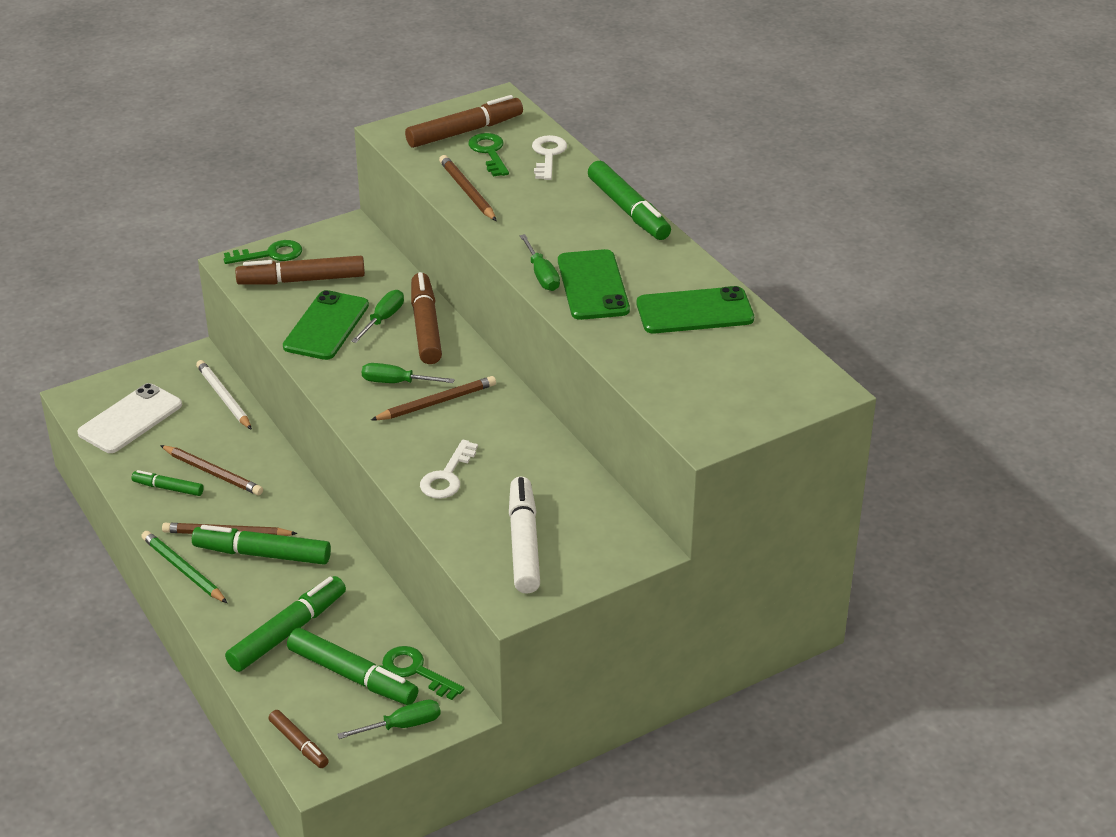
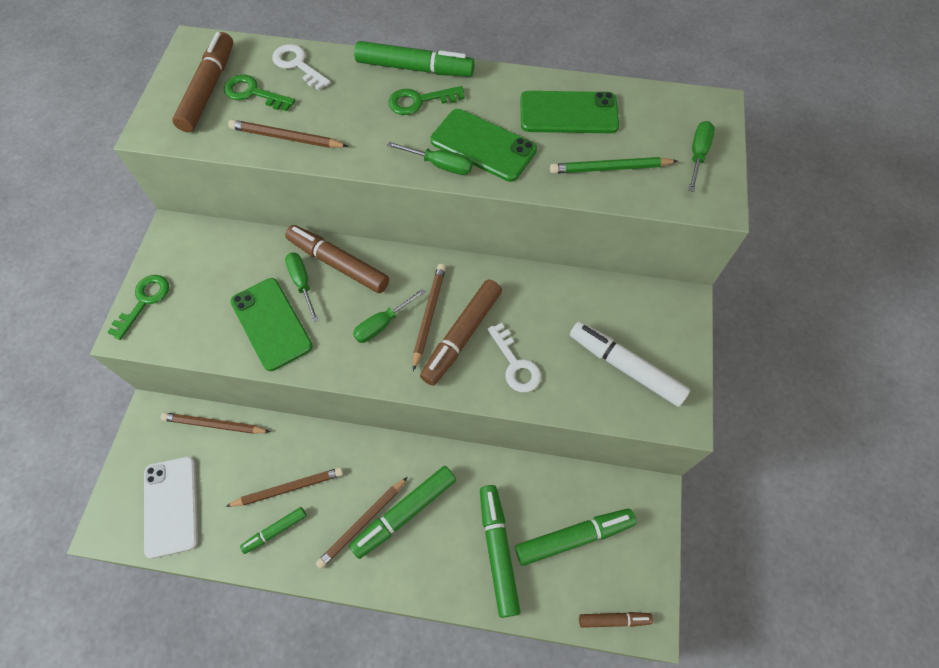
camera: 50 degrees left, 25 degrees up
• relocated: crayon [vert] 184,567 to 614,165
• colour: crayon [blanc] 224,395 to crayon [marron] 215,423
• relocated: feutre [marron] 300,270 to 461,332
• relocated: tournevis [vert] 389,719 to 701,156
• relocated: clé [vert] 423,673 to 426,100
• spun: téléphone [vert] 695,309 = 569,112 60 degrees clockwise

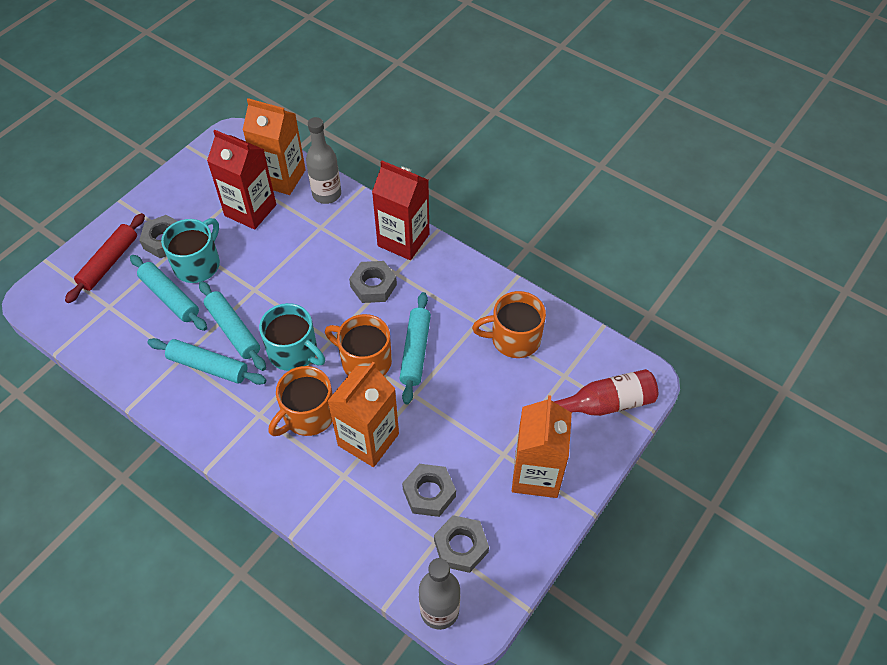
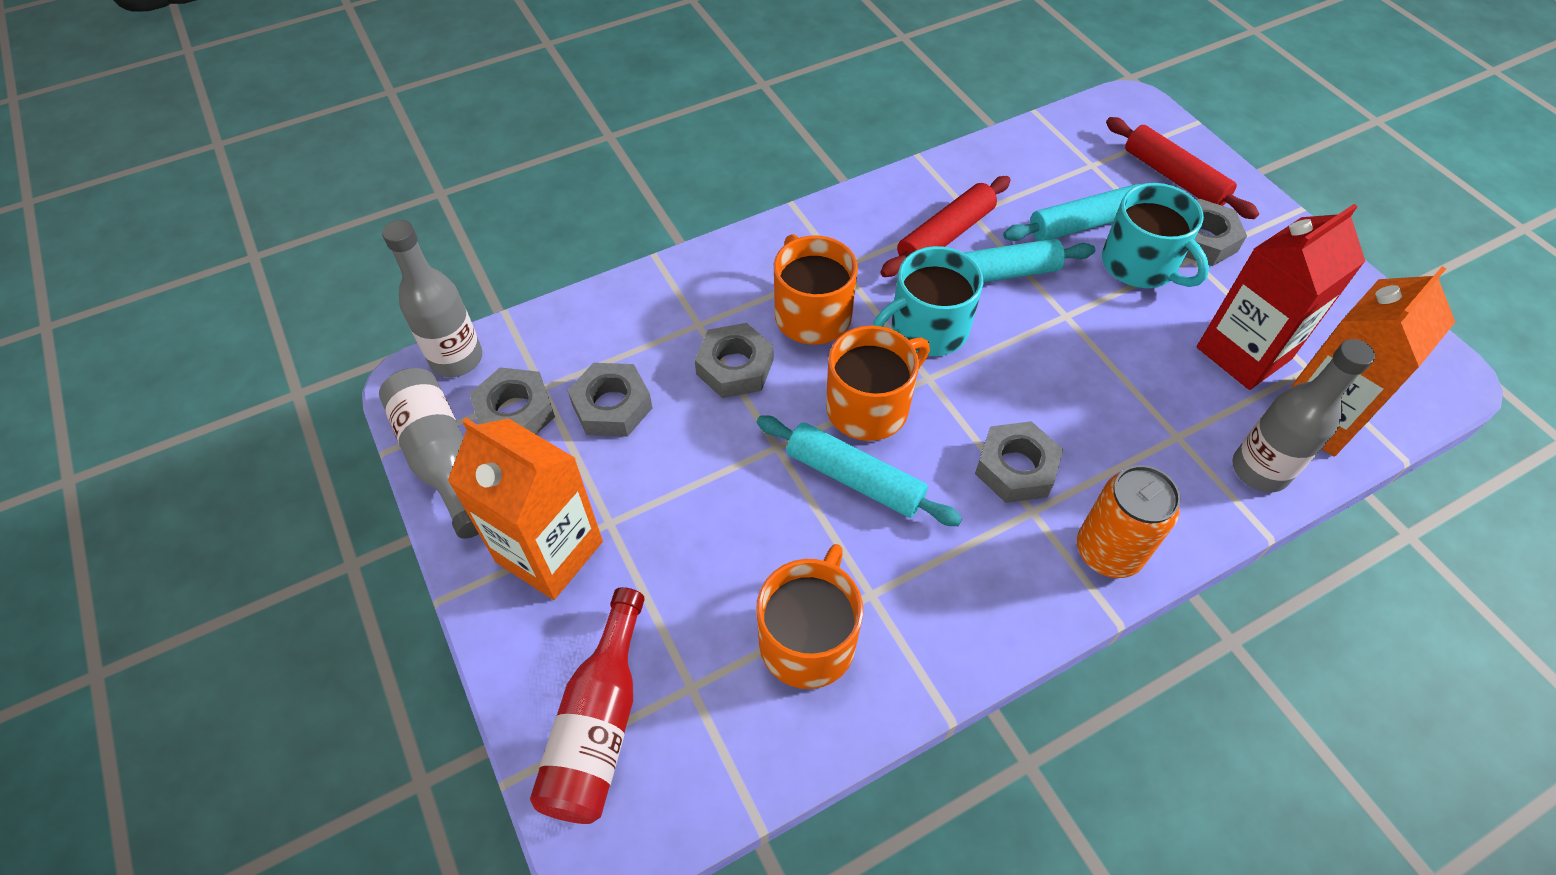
camera: 115 degrees right, 0 degrees up
• colour: rouleau à pâtisserie [turquoise] 206,361 to rouleau à pâtisserie [rouge] 946,226
• exchanged: brique de lait [orange] 363,414 to écrou [gris] 733,360
• exchanged: brique de lait [rouge] 400,210 to canette [orange] 1129,521
• appeared: bouteille [gris] 429,453

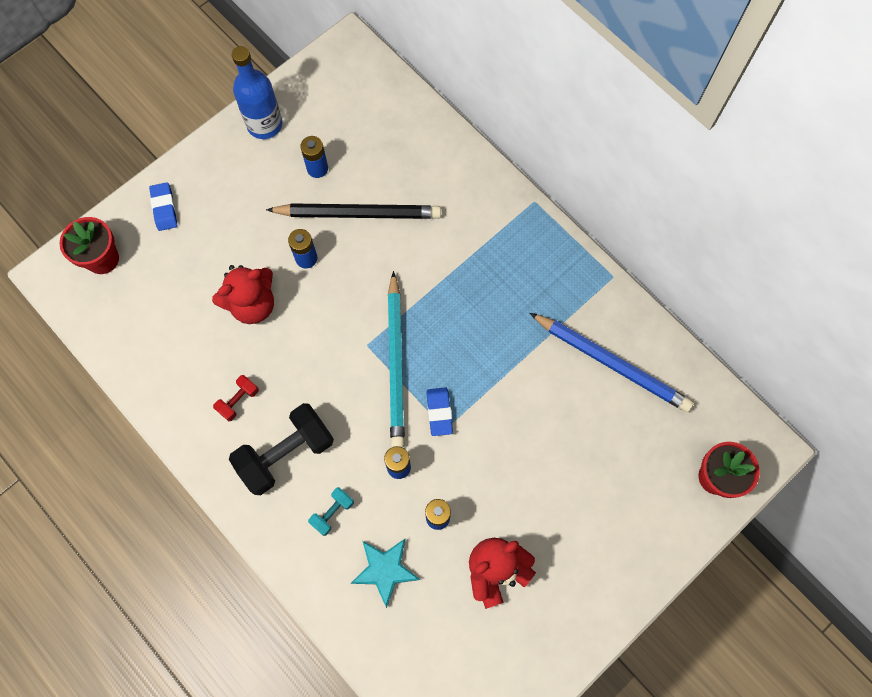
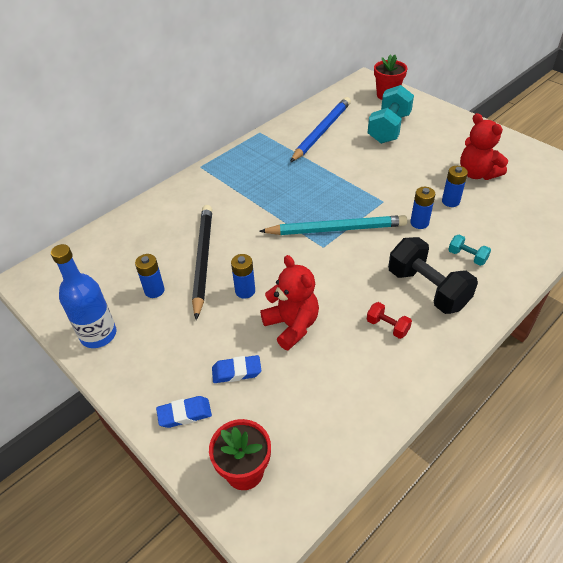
camera: 90 degrees left, 25 degrees down
• missing: étoile [turquoise] 385,573
• relocated: gomme [bleu] 439,412 to 236,369
• appeared: haltère [turquoise] 391,114

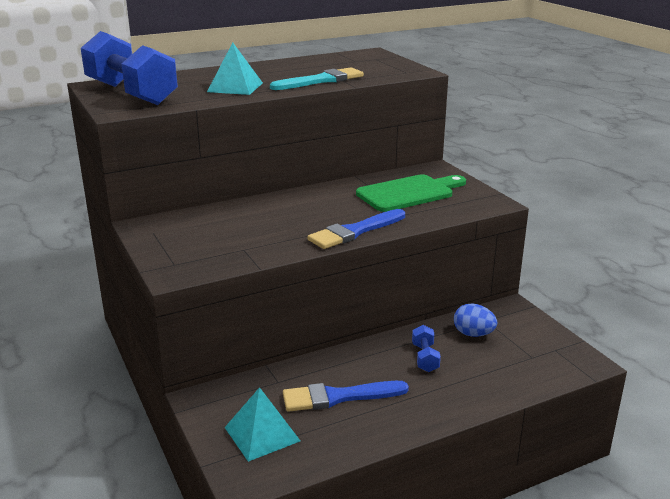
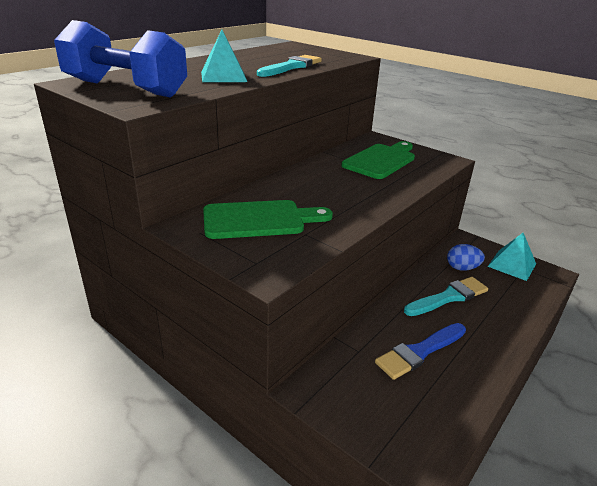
camera: 25 degrees left, 5 degrees up
• relocated: pyramide [turquoise] 262,424 to 512,257
• missing: pinceau [bleu] 356,229
• exchanged: haltère [bleu] 426,348 to pinceau [turquoise] 446,296
• appeared: planche à découper [vert] 268,219

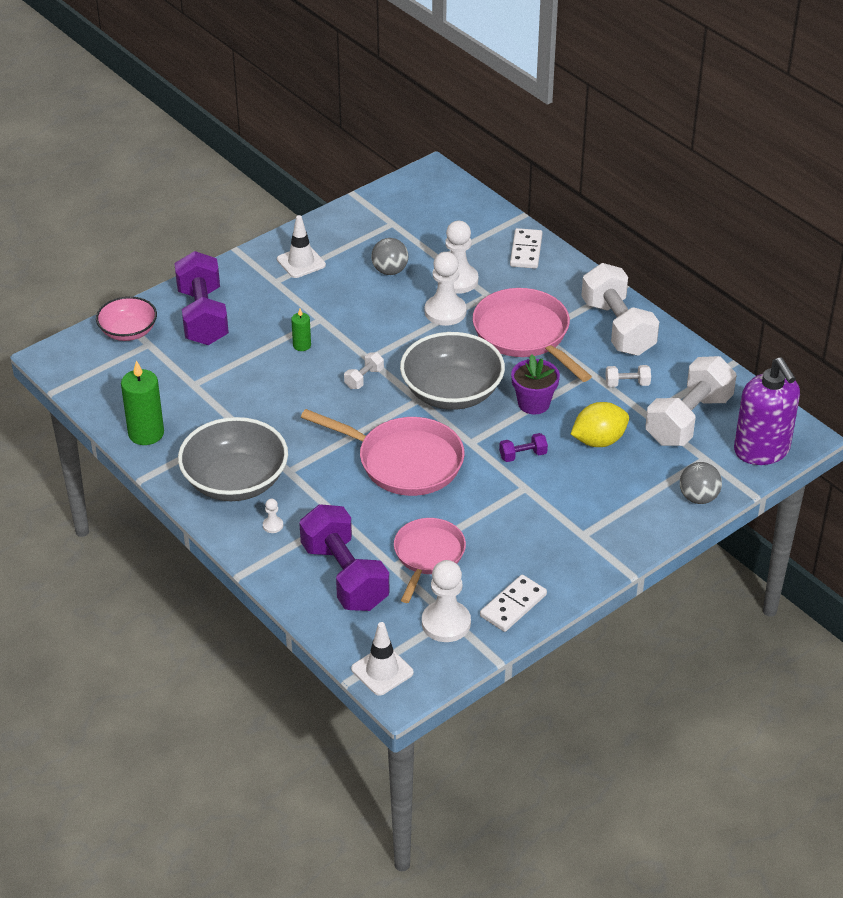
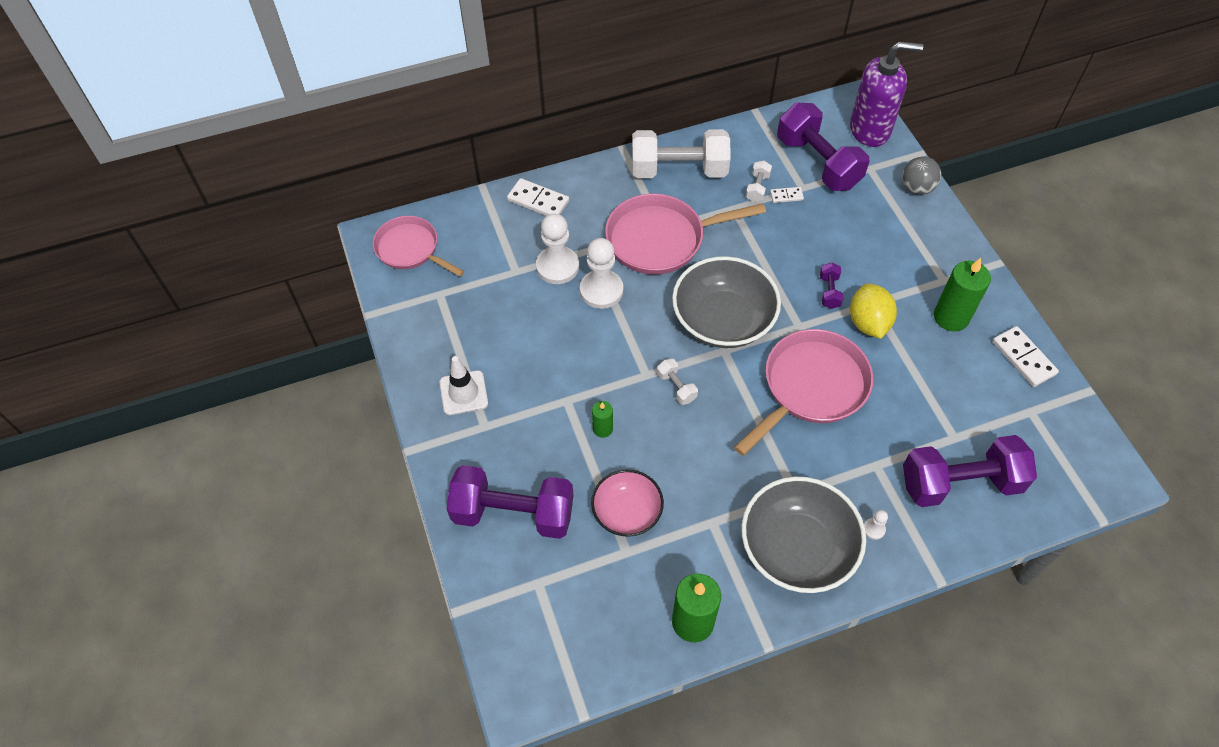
camera: 70 degrees left, 15 degrees up
• relocated: bol [rose] 126,318 to 627,503
• missing: cône de chantier [blanc] 382,659
• missing: balle [gris] 389,256
• relocated: poêle [rose] 430,560 to 418,246
• missing: pion [blanc] 446,601
• missing: pot de fleurs [violet] 535,385
• relocated: citron [jaune] 600,424 to 873,311
• colour: haltère [blanc] 691,401 to haltère [violet] 823,147
• appeared: domino [blanc] 787,195
• appeared: bougie [vert] 962,294

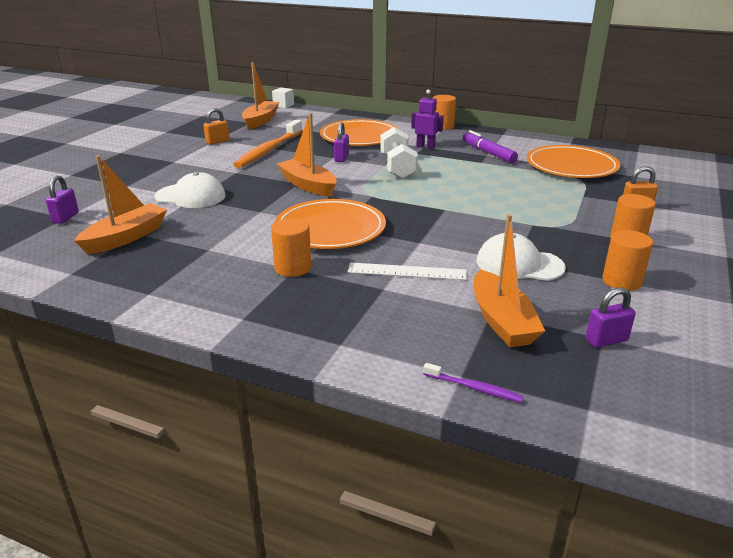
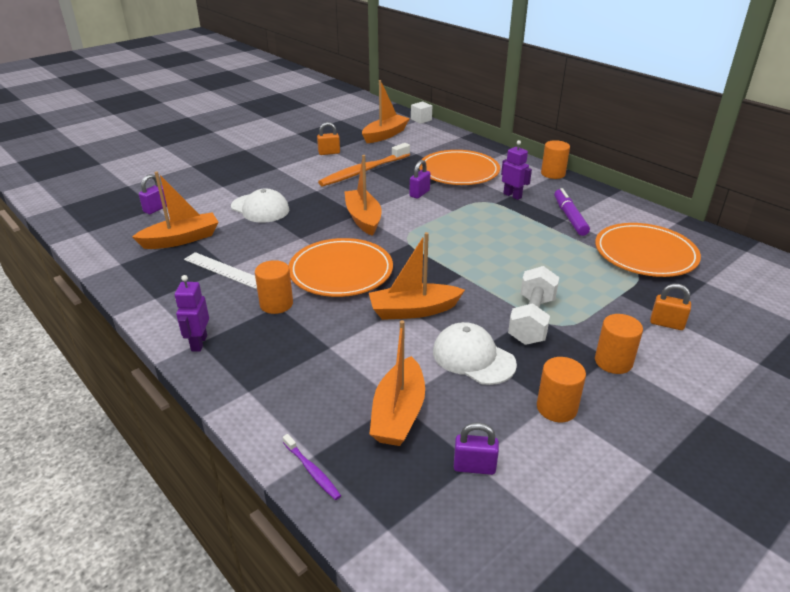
camera: 25 degrees right, 5 degrees up
• relocated: règle [blanc] 407,271 to 220,270
• relocated: haltère [blanc] 399,153 to 533,305
• appeared: robot [violet] 192,313
• appeared: bateau [orange] 417,276

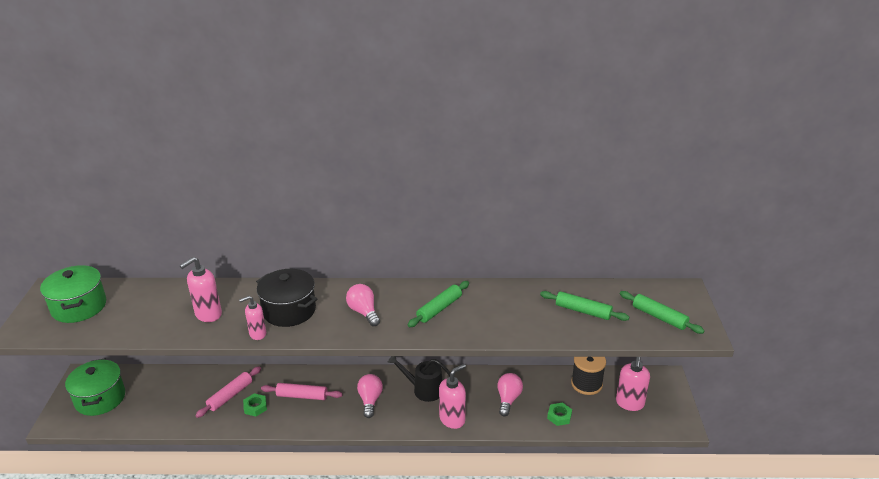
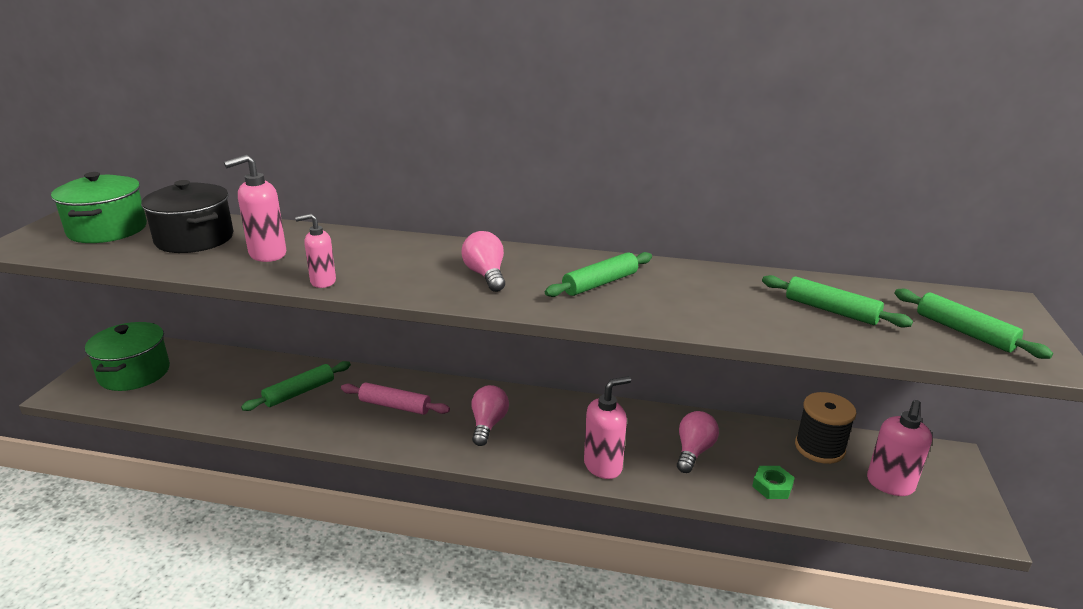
camera: 10 degrees right, 5 degrees down
• colour: rouleau à pâtisserie [rose] 228,392 to rouleau à pâtisserie [vert] 296,386
• missing: écrou [vert] 255,404
• relocated: marmite [noir] 286,298 to 187,216
• missing: arrosoir [noir] 419,379

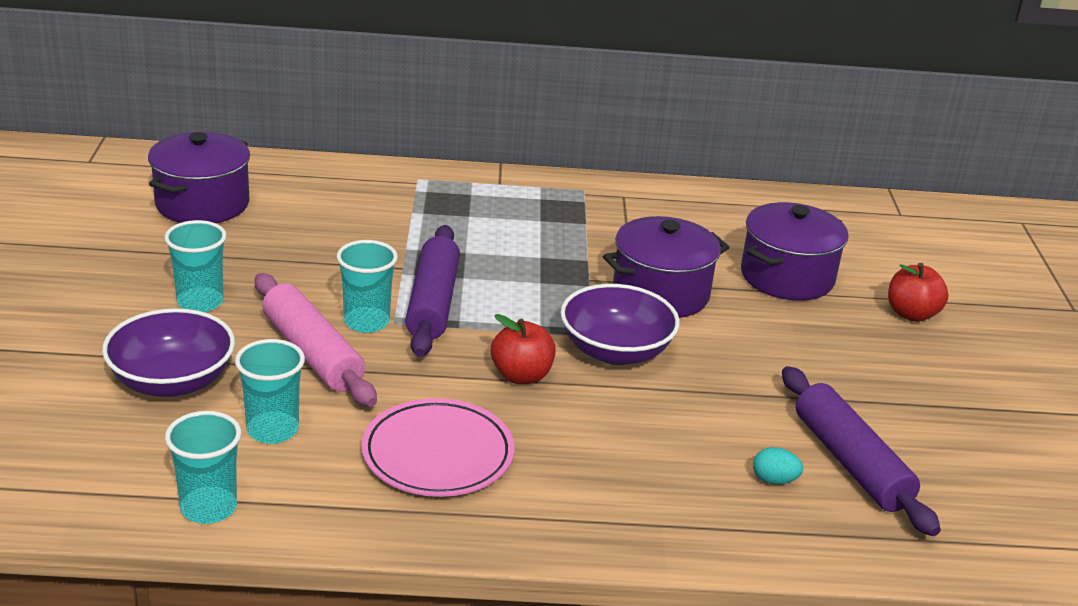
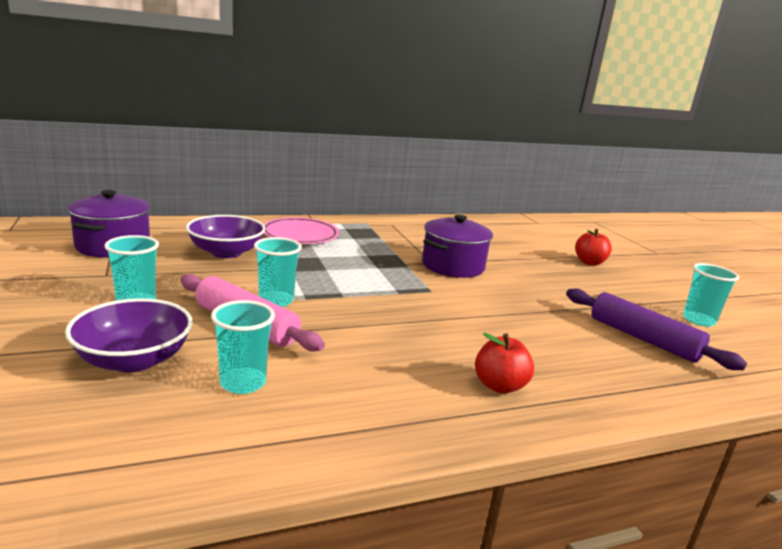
camera: 20 degrees left, 10 degrees down
• relocated: gobelet [turquoise] 203,467 to 711,295
• relocated: assiette [rose] 437,447 to 301,230
• missing: rouleau à pâtisserie [violet] 432,291
• relocated: pomme [rouge] 523,349 to 504,363
• relocated: bol [violet] 620,324 to 226,236
• missing: marmite [violet] 794,251
• missing: œuf [turquoise] 778,466

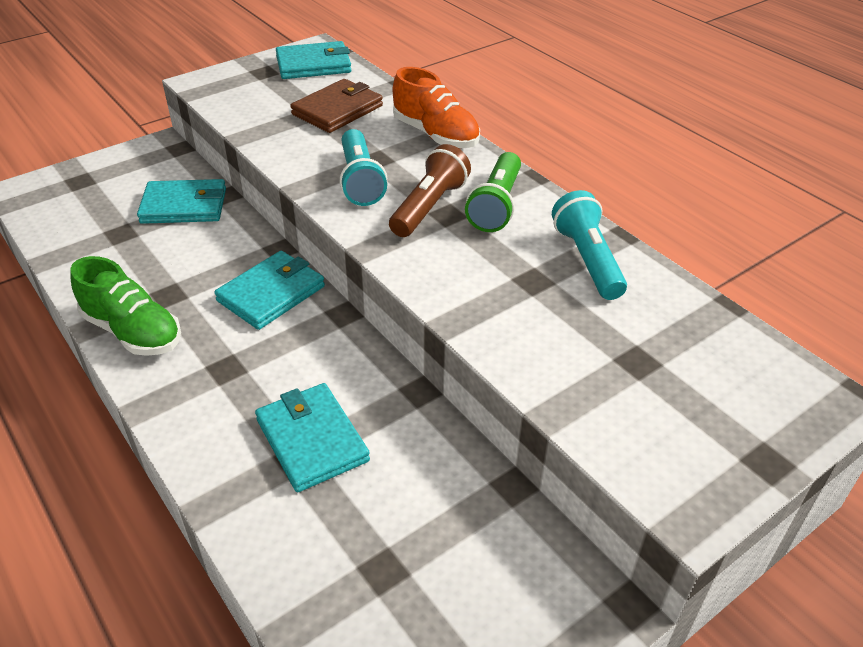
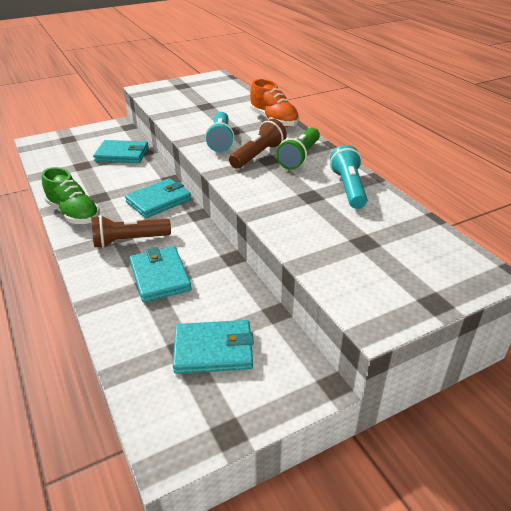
camera: 10 degrees right, 5 degrees down
• relocated: portefeuille [turquoise] 313,60 to 213,347
• missing: portefeuille [marron] 336,106
• appeared: lampe de poche [marron] 131,231

